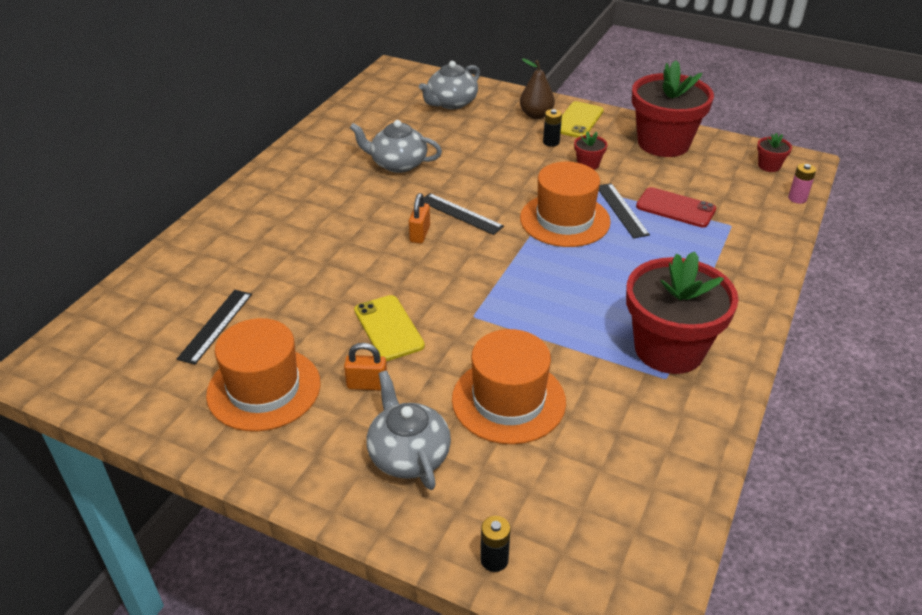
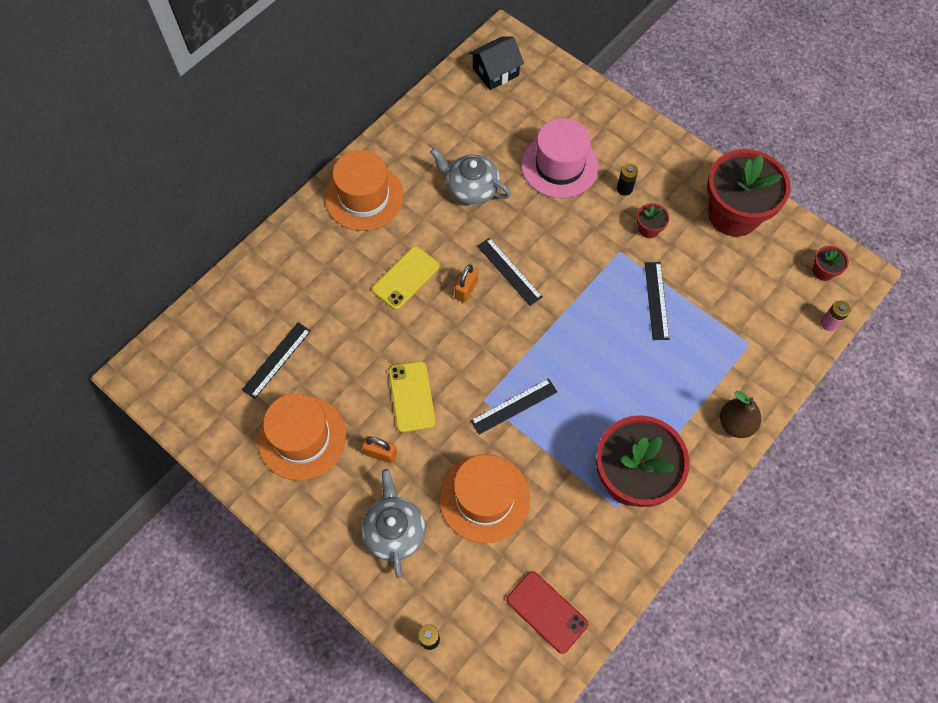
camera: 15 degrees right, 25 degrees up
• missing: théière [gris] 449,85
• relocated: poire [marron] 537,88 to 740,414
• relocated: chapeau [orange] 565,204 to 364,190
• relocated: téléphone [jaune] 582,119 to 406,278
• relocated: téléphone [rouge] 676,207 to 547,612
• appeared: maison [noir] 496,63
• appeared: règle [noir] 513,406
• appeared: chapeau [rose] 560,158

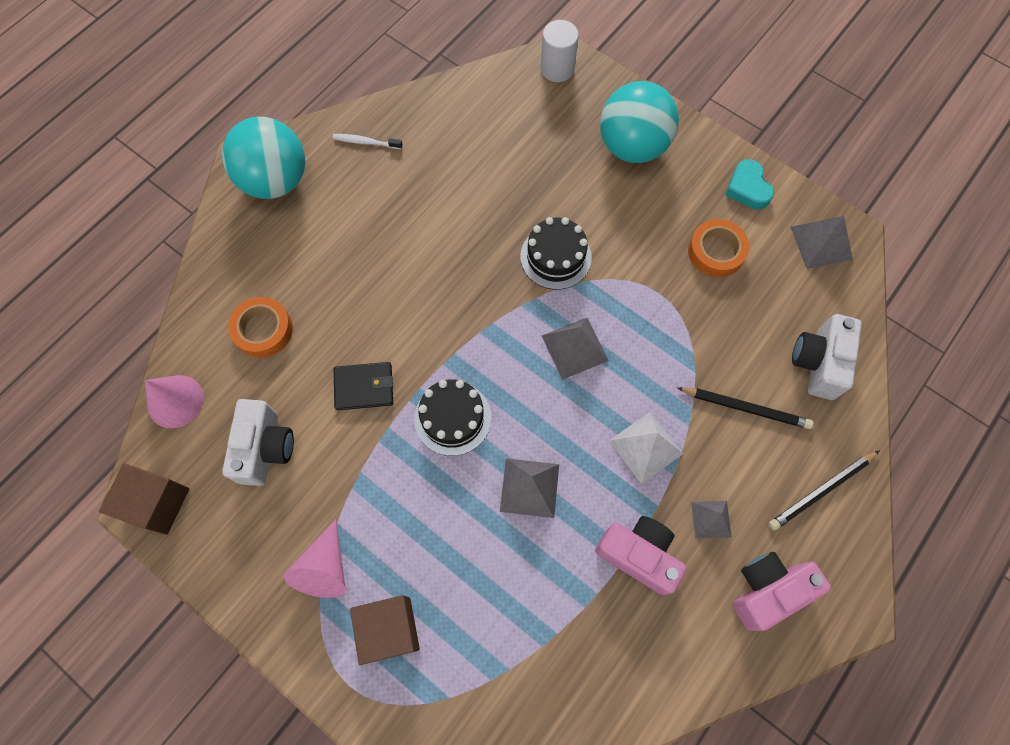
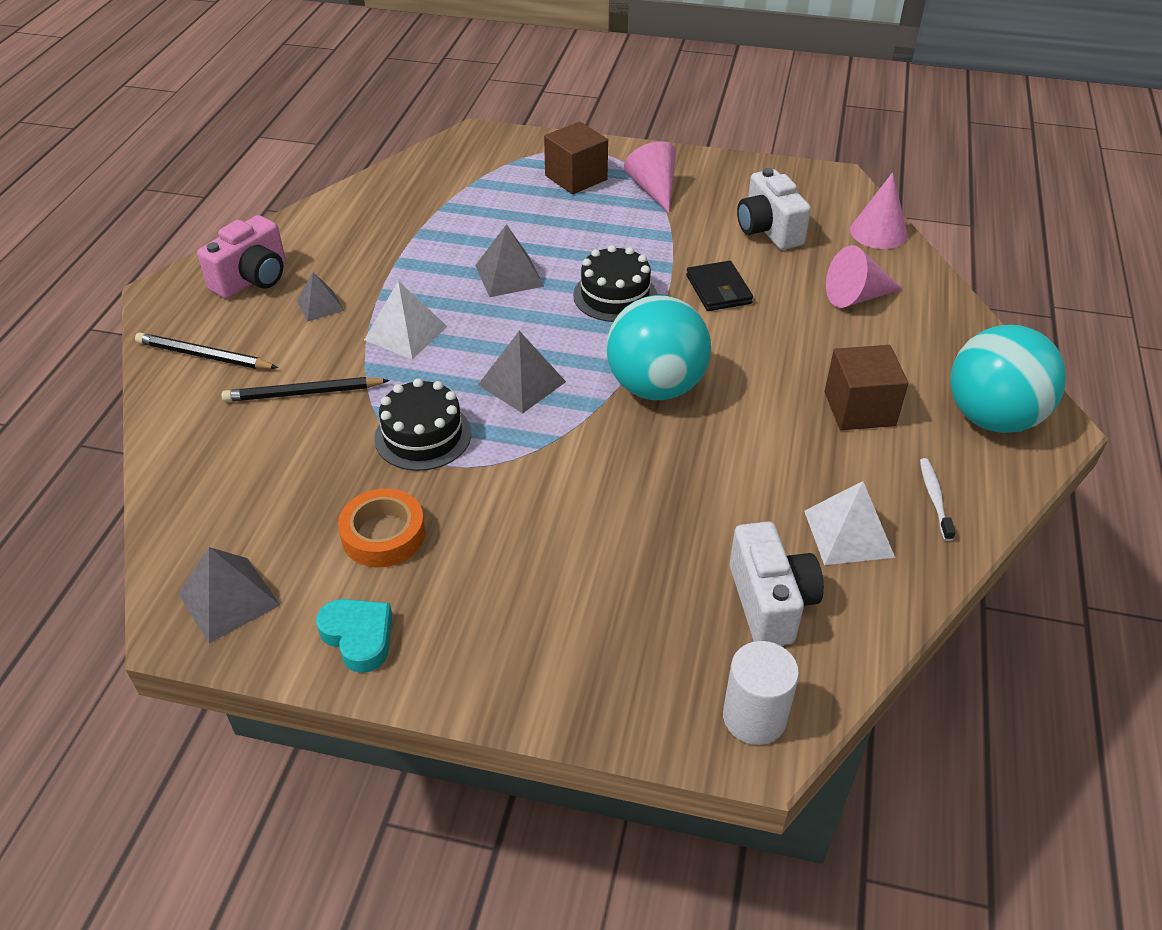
camera: 155 degrees right, 25 degrees down
• relocated: cube [marron] 144,499 to 867,387
• exchanged: ruban adhésif [orange] 260,327 to cône [rose] 864,276
• spun: brosse à dents [blanc] 367,141 = 938,499 75 degrees counterclockwise
• spun: portefeuille [noir] 363,386 = 719,286 75 degrees counterclockwise
• relocated: gâteau [noir] 556,253 to 422,424
• missing: appareil photo [rose] 640,555
• relocated: balle [turquoise] 639,122 to 658,347
• spun: crayon [noir] 824,490 = 206,350 105 degrees counterclockwise
• relocated: appareil photo [blanc] 827,357 to 777,583
• appeared: pyramide [blanc] 849,523

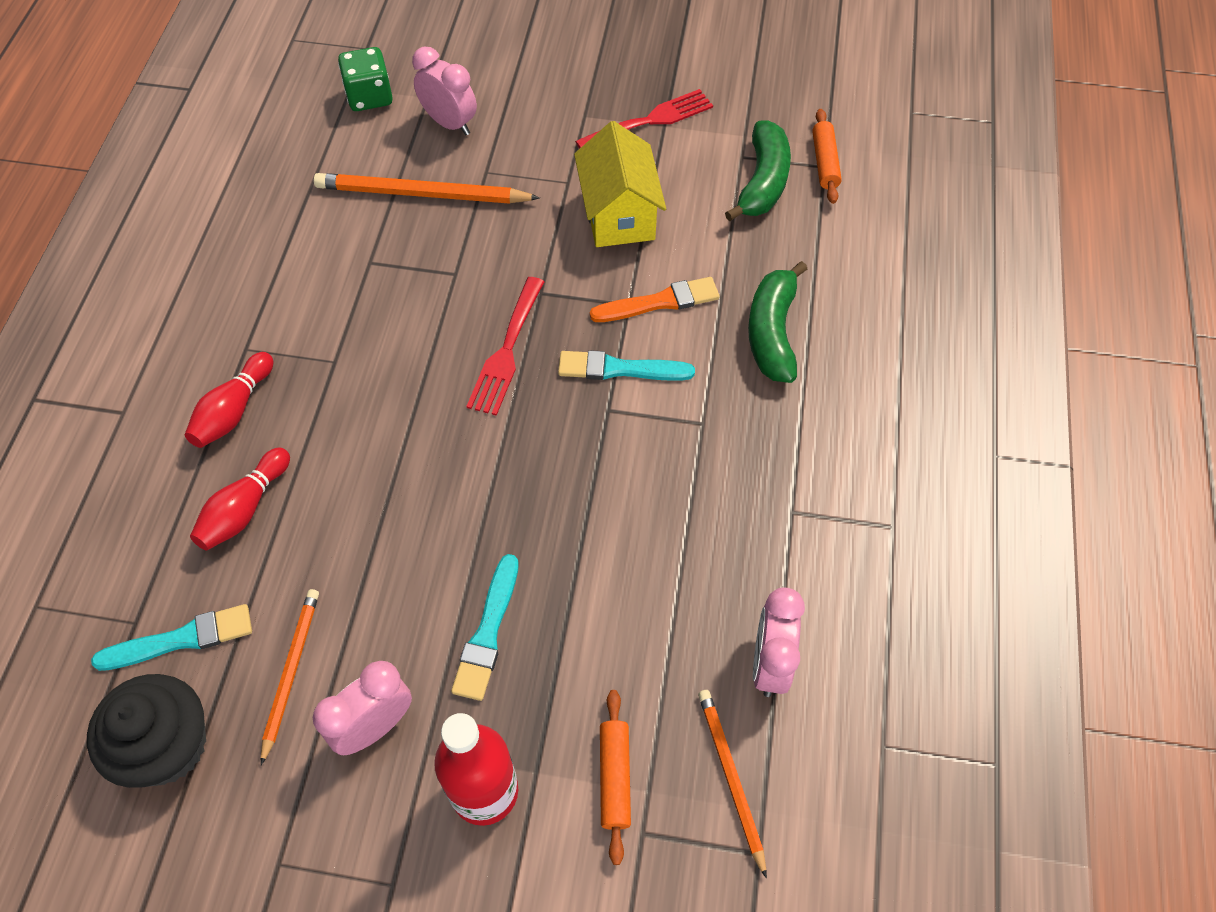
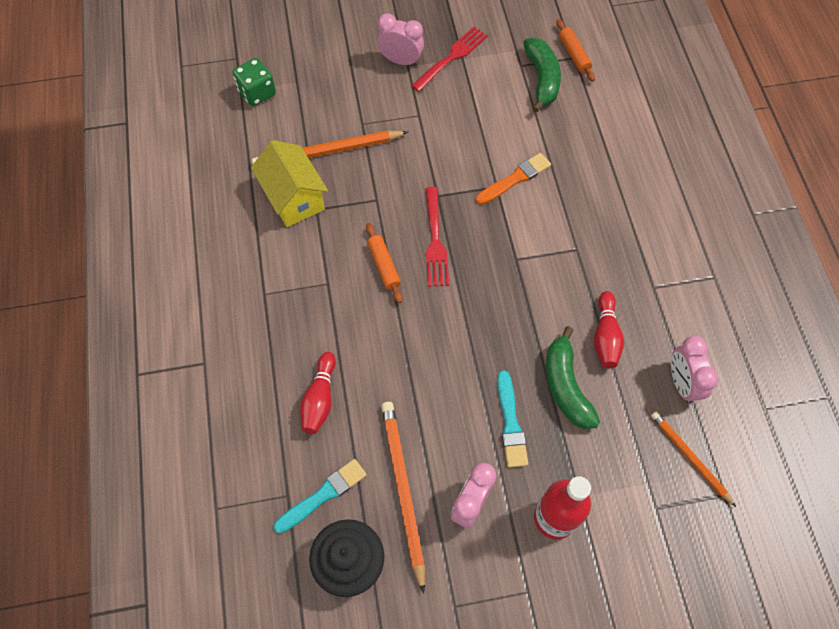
camera: 20 degrees left, 5 degrees up
• relocated: quille [rouge] 229,400 to 609,330
• size: crayon [orange] 290,677 = 403,498 x1.61
• relocated: réveil [rose] 444,91 to 400,39
• missing: pinceau [turquoise] 626,365
• relocated: maison [jaune] 620,184 to 289,183
• relocated: rouleau à pâtisserie [orange] 615,777 to 384,263
• relocated: banane [vert] 777,322 to 573,377

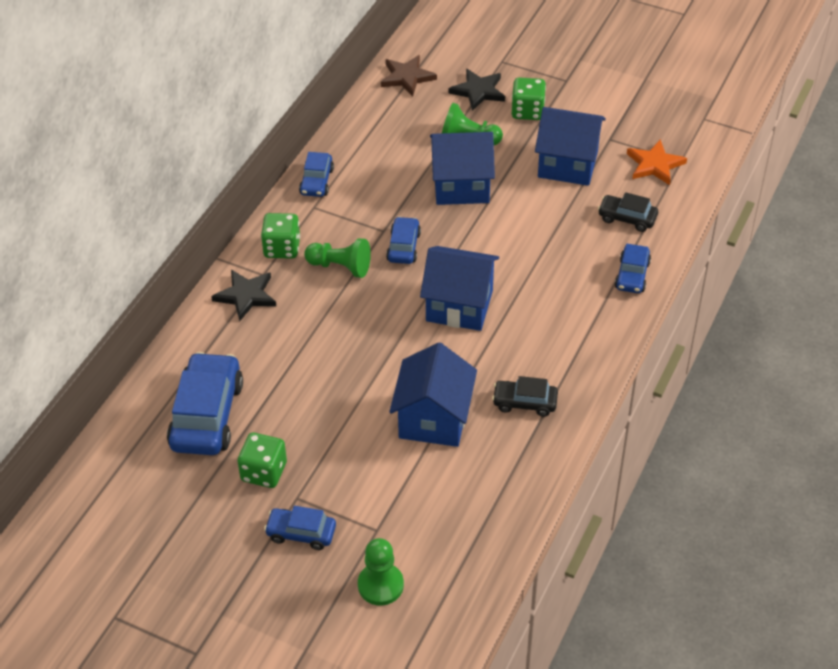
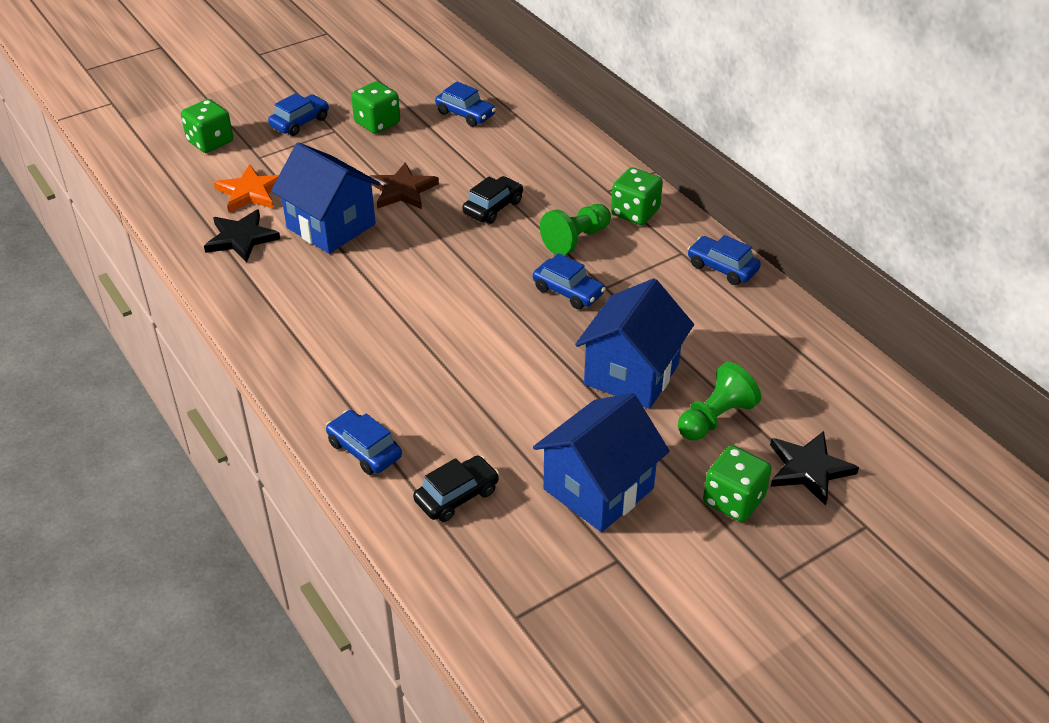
camera: 120 degrees right, 5 degrees down
• size: voiture [bleu] 205,403 = 465,104 x0.54
• relocated: étoile [noir] 244,295 to 242,235
• exchanged: pion [vert] 381,571 to dé [vert] 207,126
• relocated: étoile [marron] 409,75 to 404,185
• missing: maison [bleu] 459,288
• relocated: voiture [noir] 525,396 to 492,200
• relocated: étoile [orange] 657,162 to 246,188

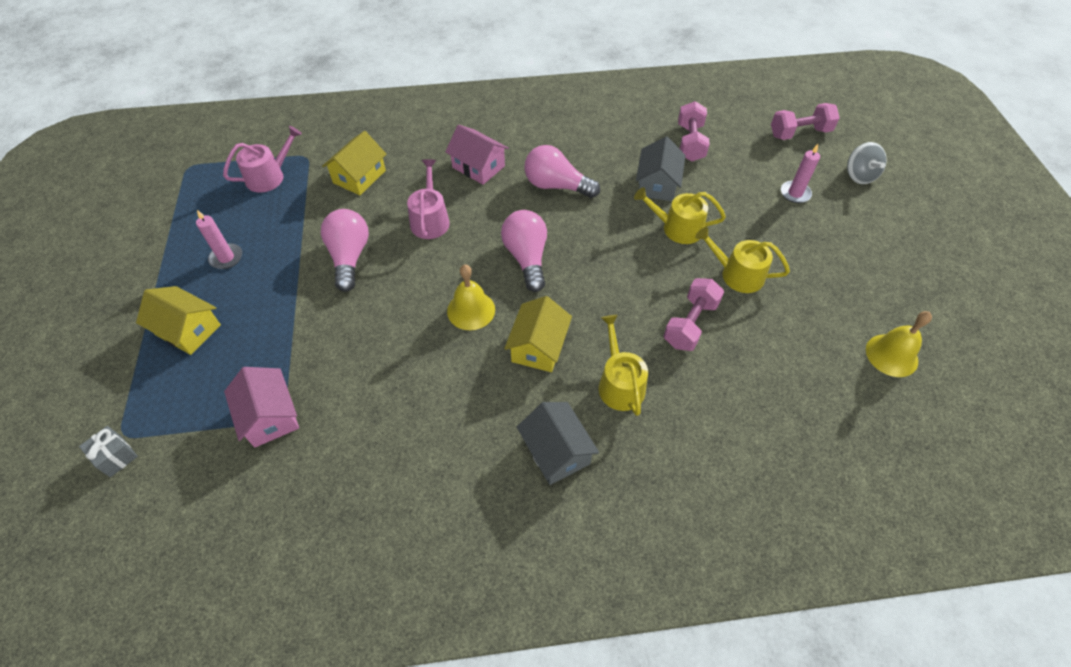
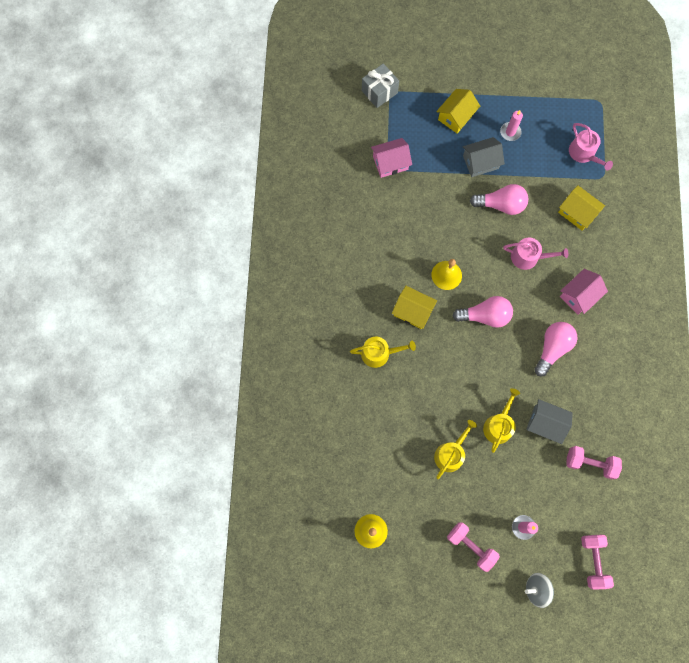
camera: 100 degrees right, 20 degrees up
• size: cadeau [gris] 108,451 = 380,85 x1.62
• relocated: maison [gris] 558,443 to 484,157
• relocated: haltère [rose] 694,314 to 473,547

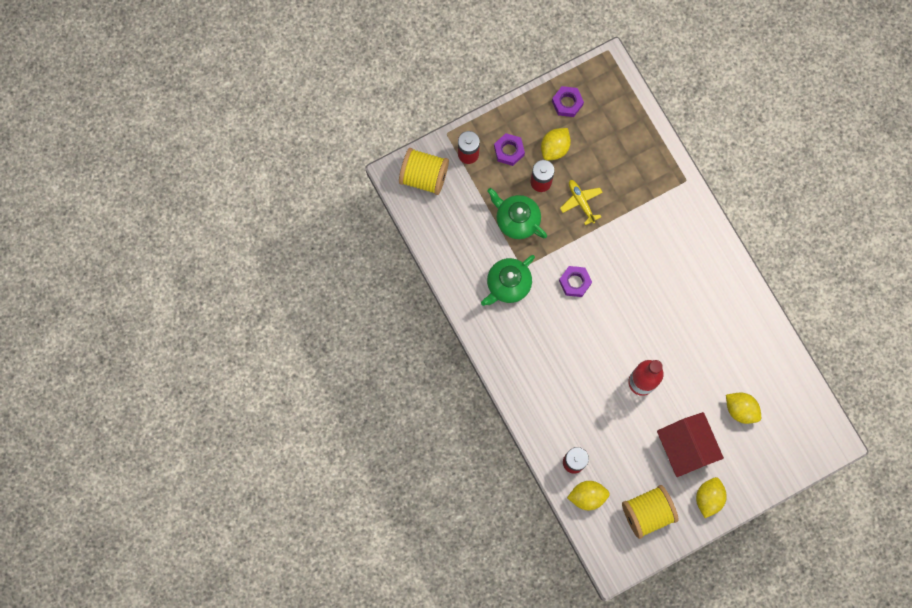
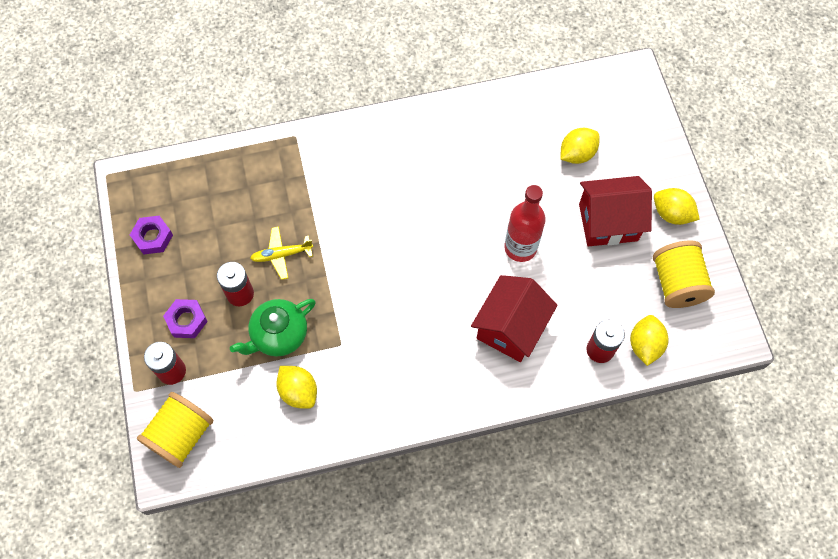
camera: 75 degrees left, 10 degrees down
• missing: théière [vert] 508,280
• relocated: citron [jaune] 556,144 to 296,387
• missing: écrou [violet] 575,281
• appeared: maison [rouge] 514,318

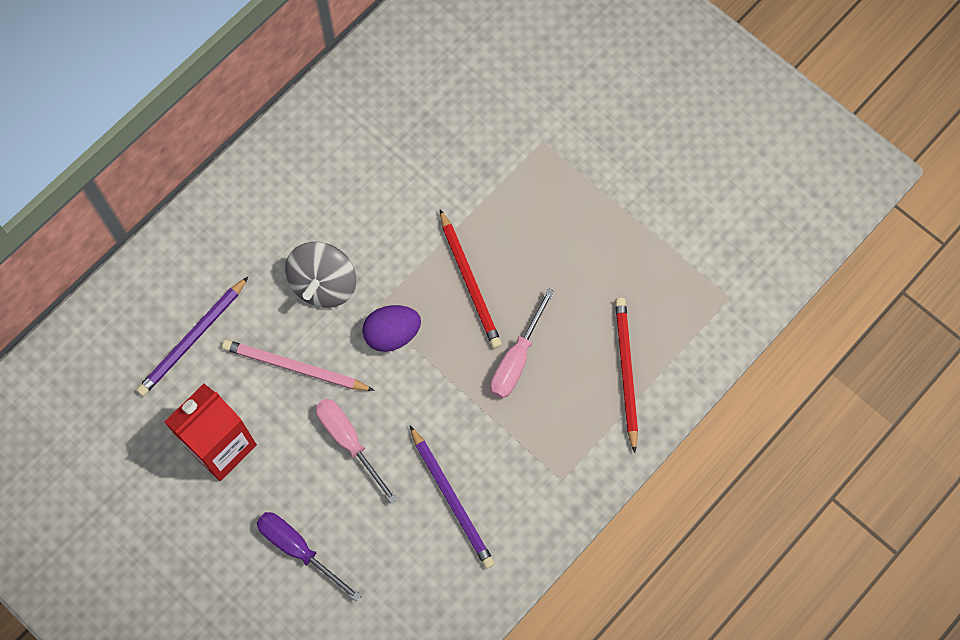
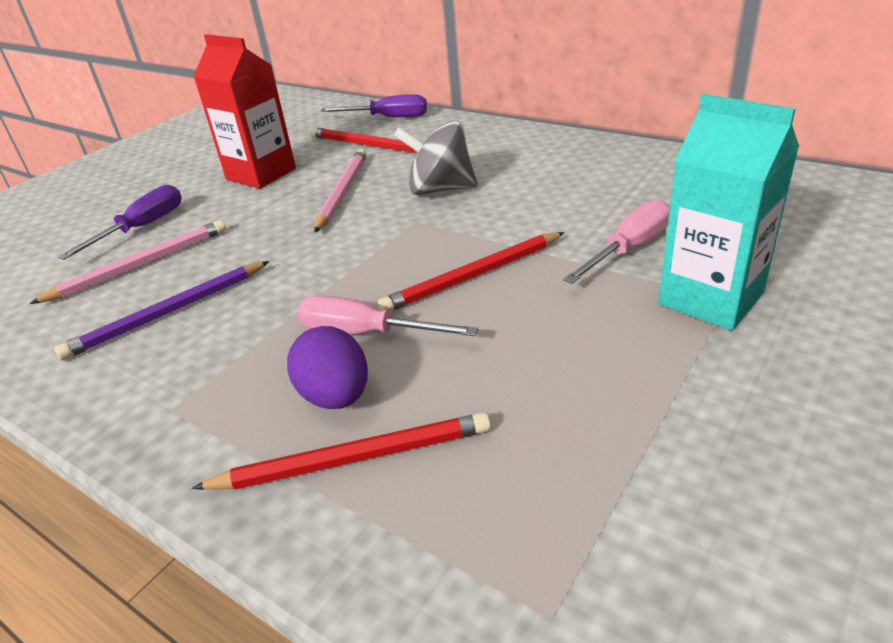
camera: 85 degrees right, 35 degrees down
• colour: crayon [violet] 193,336 to crayon [rouge] 363,140
• relocated: tournevis [rose] 357,451 to 616,241
• relocated: œuf [violet] 391,328 to 327,367
• appeared: crayon [rose] 127,262
• appeared: tournevis [violet] 373,105
• appeared: brique de lait [turquoise] 728,212

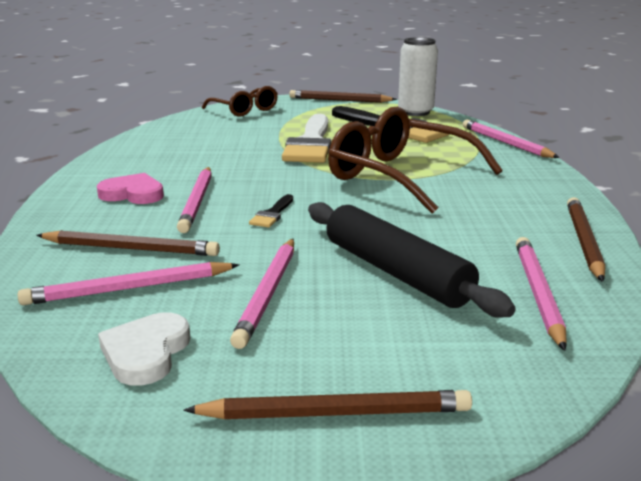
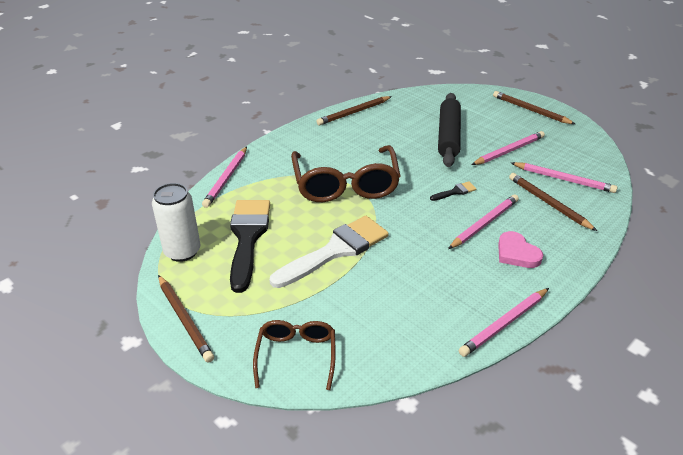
camera: 135 degrees left, 15 degrees up
• missing: cœur [blanc] 144,349
• relocated: crayon [rose] 541,294 to 504,322

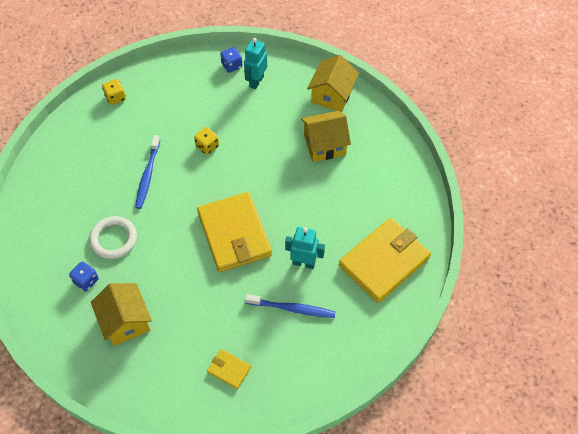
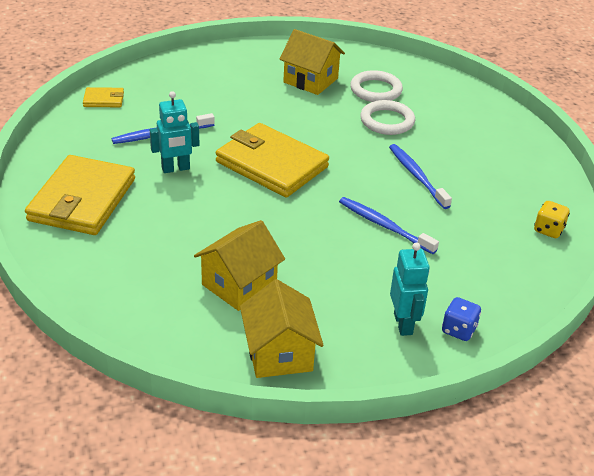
camera: 145 degrees right, 20 degrees down
• exchanged: dé [bleu] 84,276 to anneau [blanc] 376,86
• exchanged: dé [jaune] 206,141 to brosse à dents [bleu] 389,225
• relocated: portefeuille [jaune] 229,369 to 103,97

